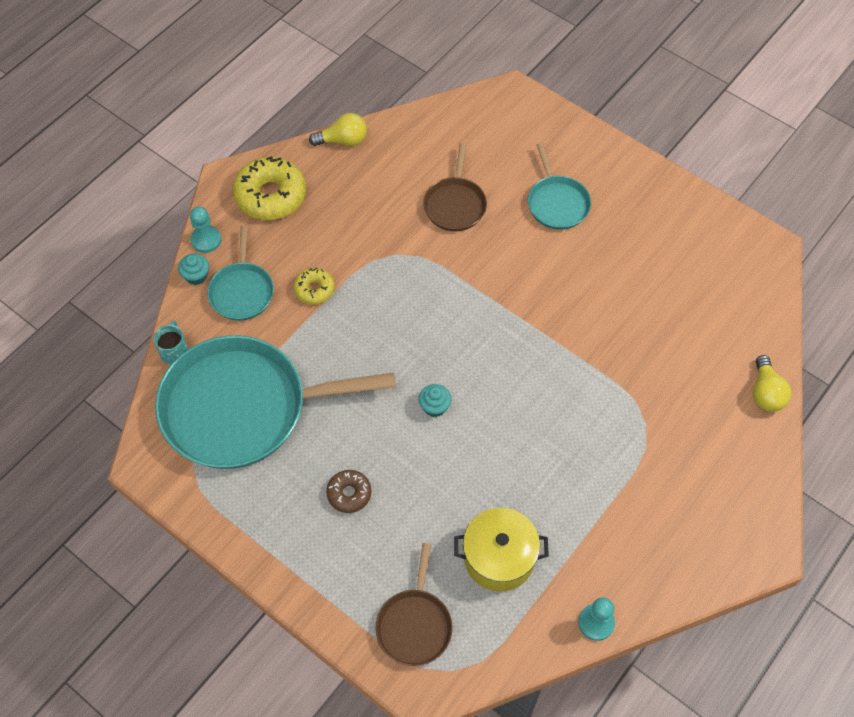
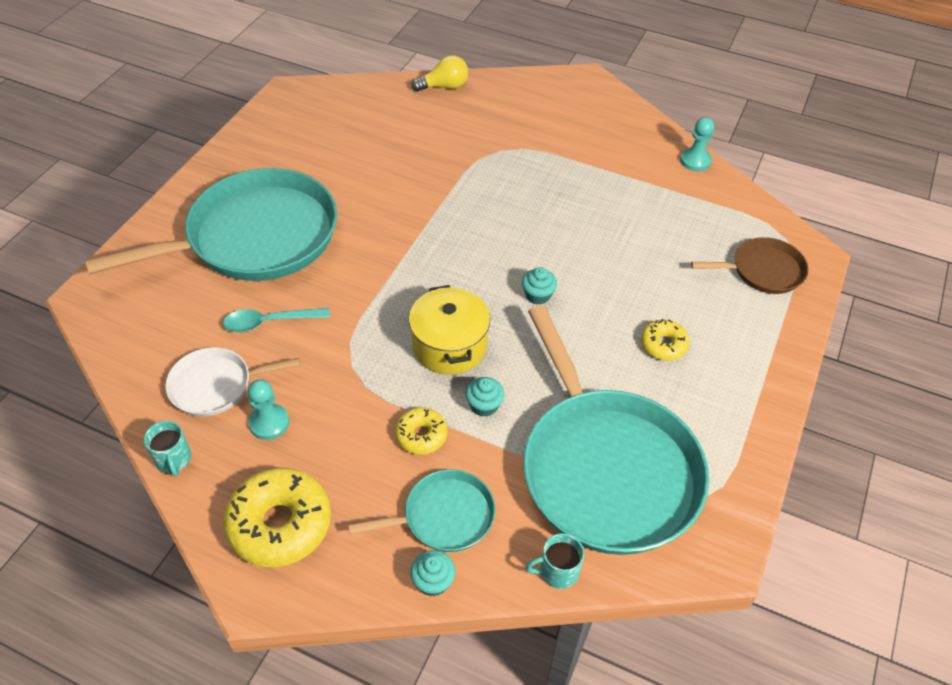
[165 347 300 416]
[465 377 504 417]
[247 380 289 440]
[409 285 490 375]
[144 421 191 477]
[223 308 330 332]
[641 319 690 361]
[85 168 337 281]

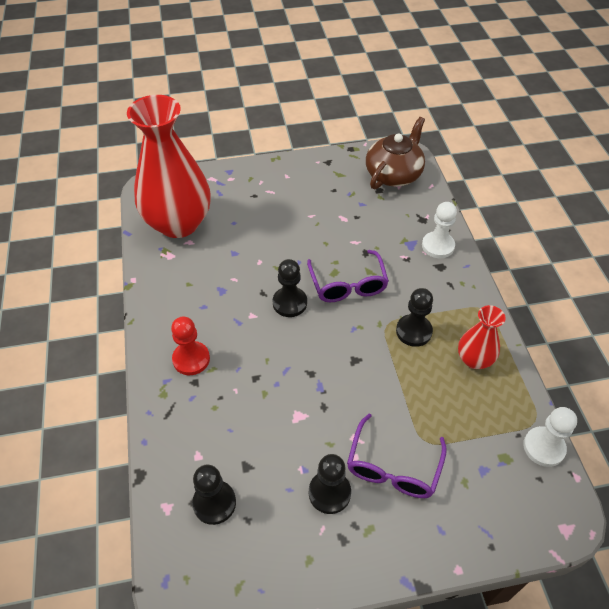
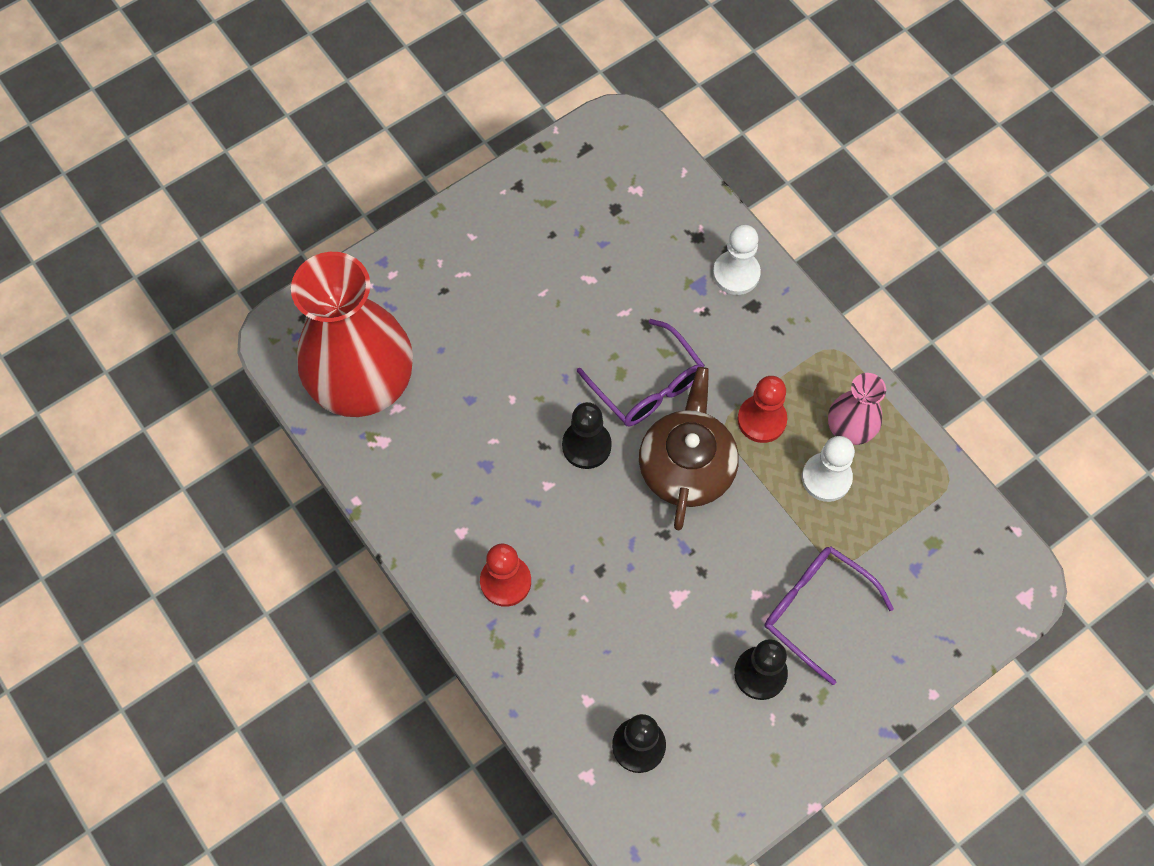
[639 367 739 530]
[802 436 855 502]
[737 376 787 443]
[828 373 886 445]
[765 547 894 685]

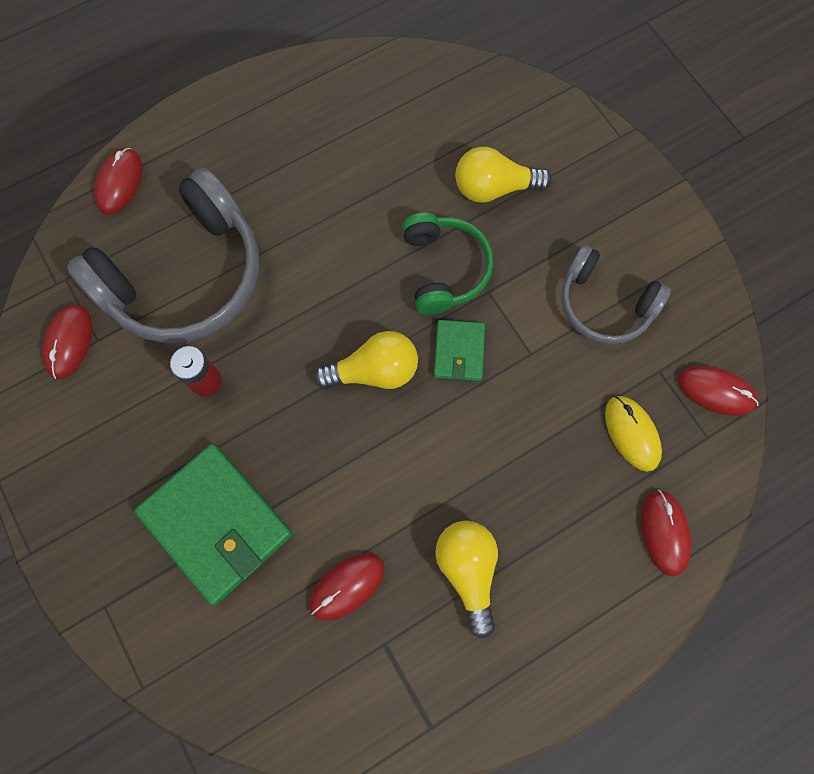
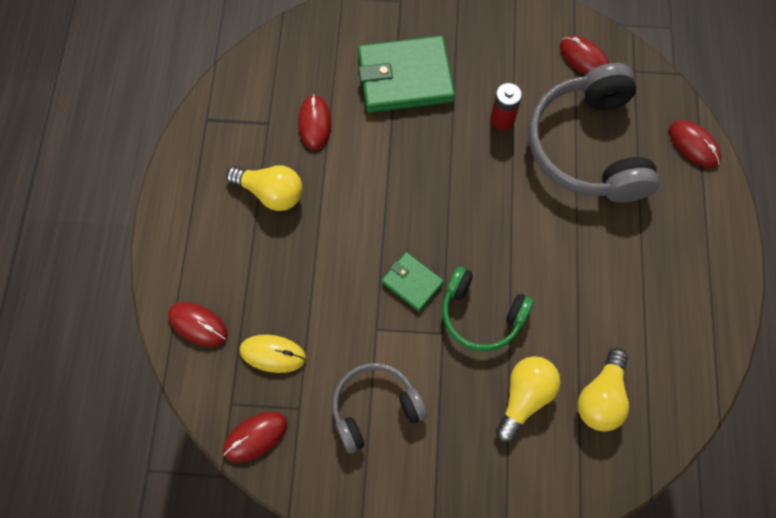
[578 348 629 432]

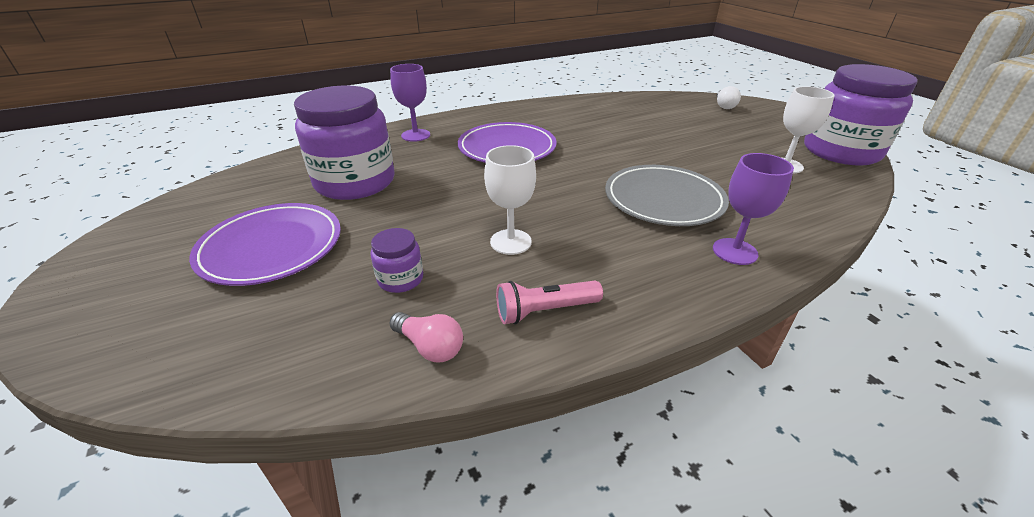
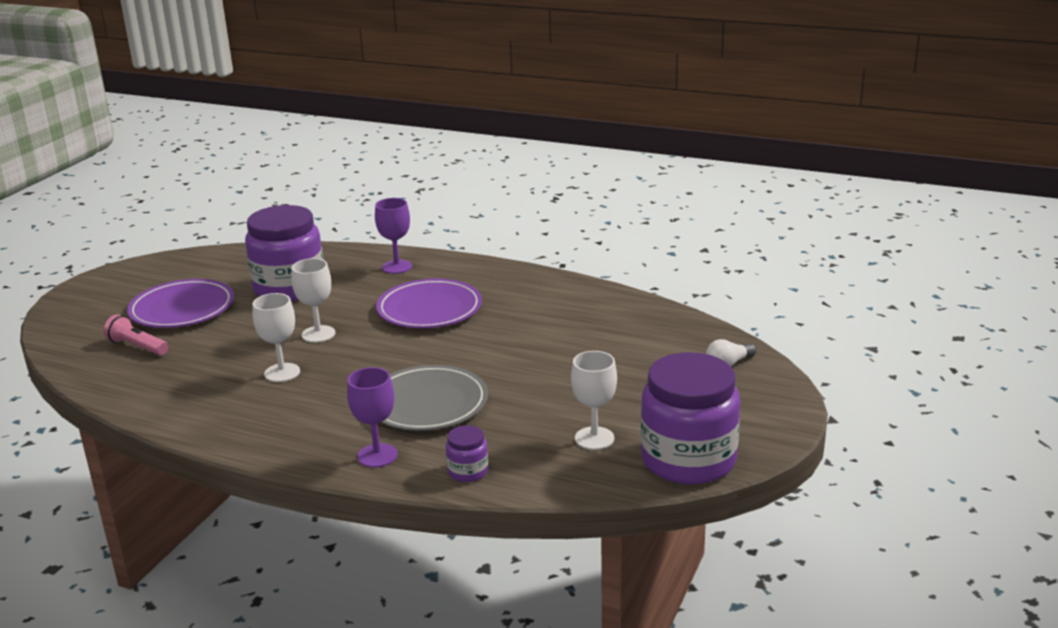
[389 312 463 362] (first image)
[291 258 335 343]
[446 425 489 482]
[104 314 168 355]

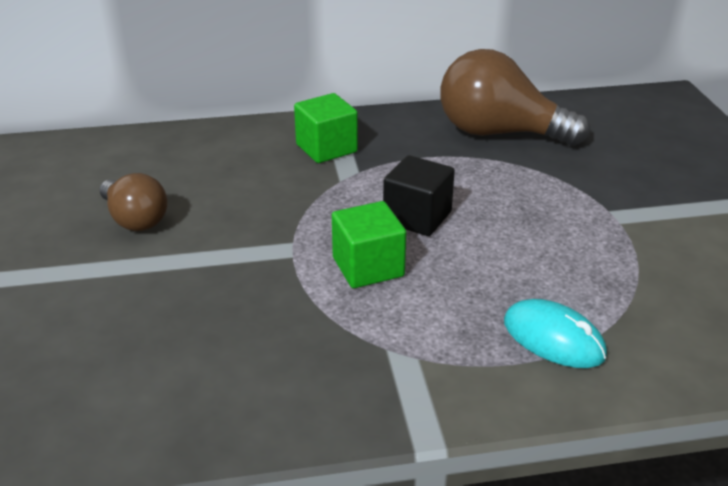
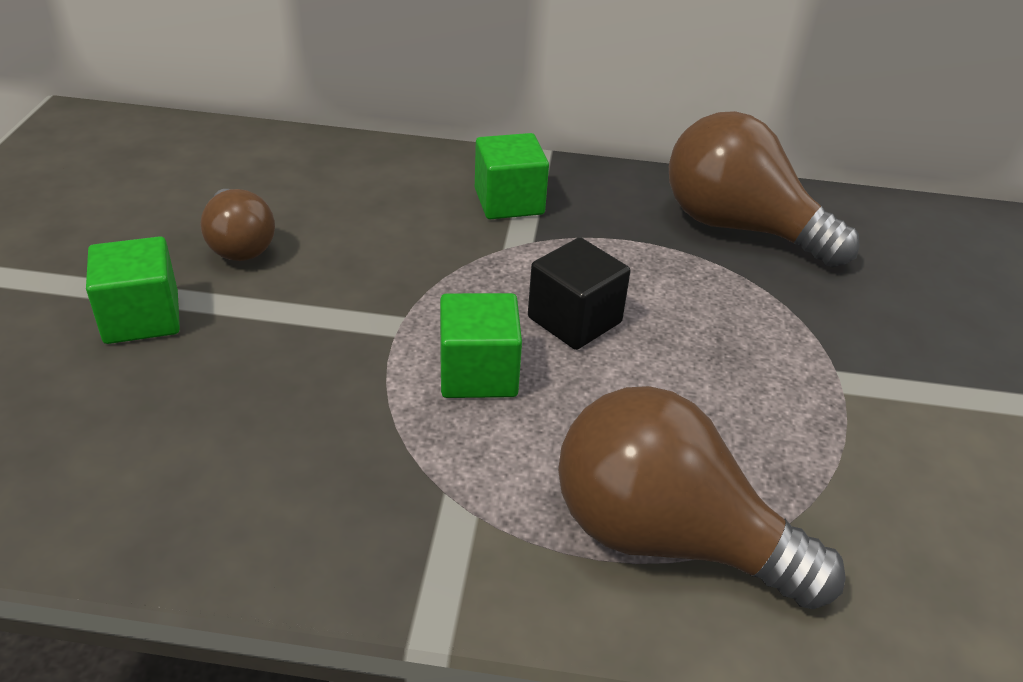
[86 236 180 344]
[558 386 846 609]

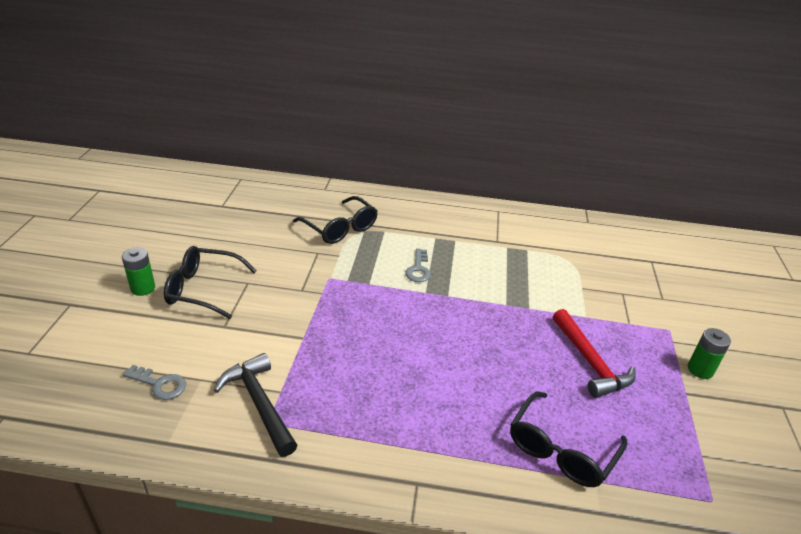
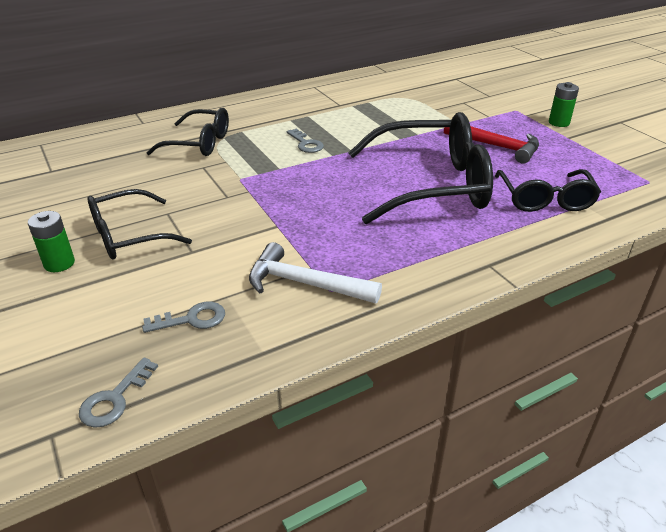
[79 357 158 428]
[348 112 493 224]
[249 242 382 304]

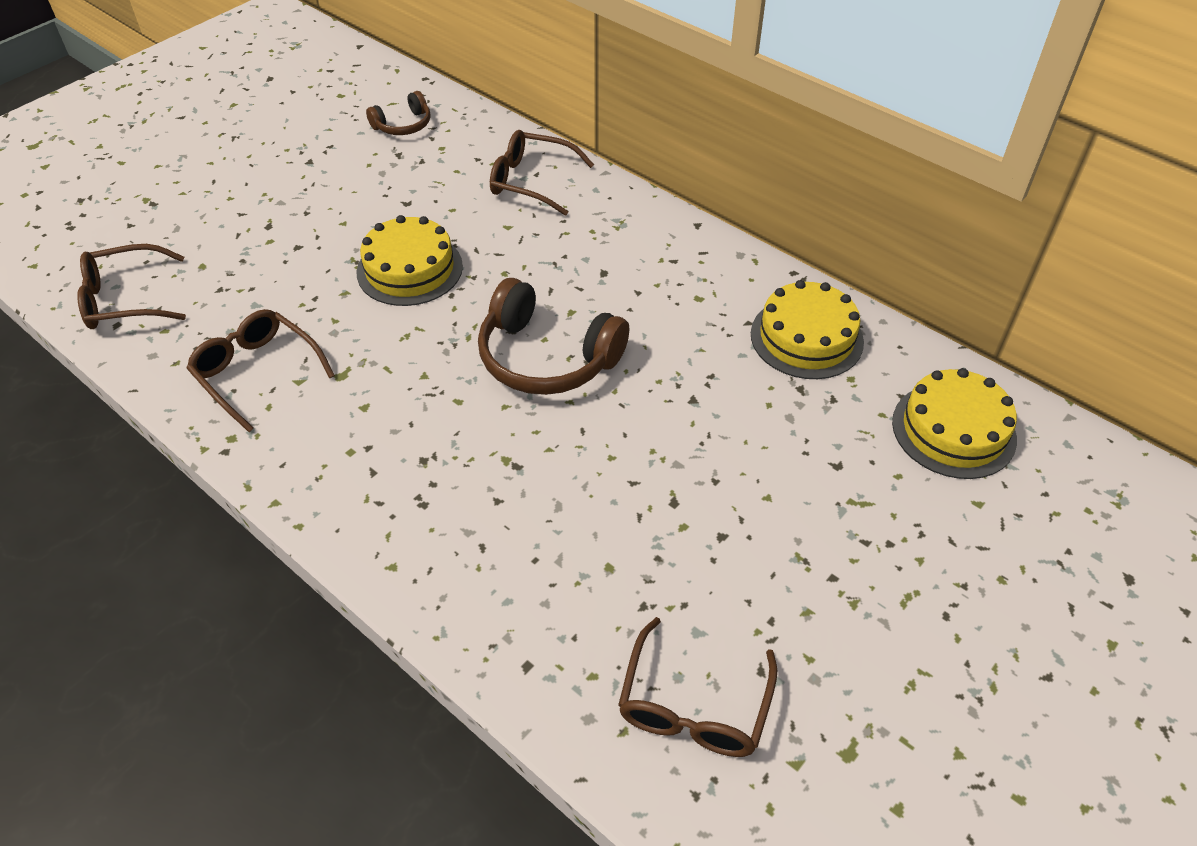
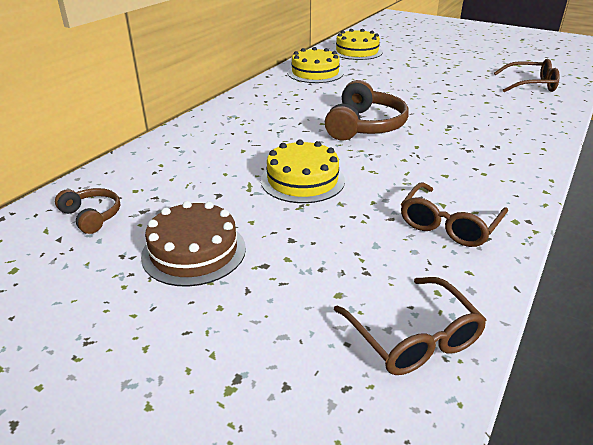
[490 130 594 216] (first image)
[141 201 246 287]

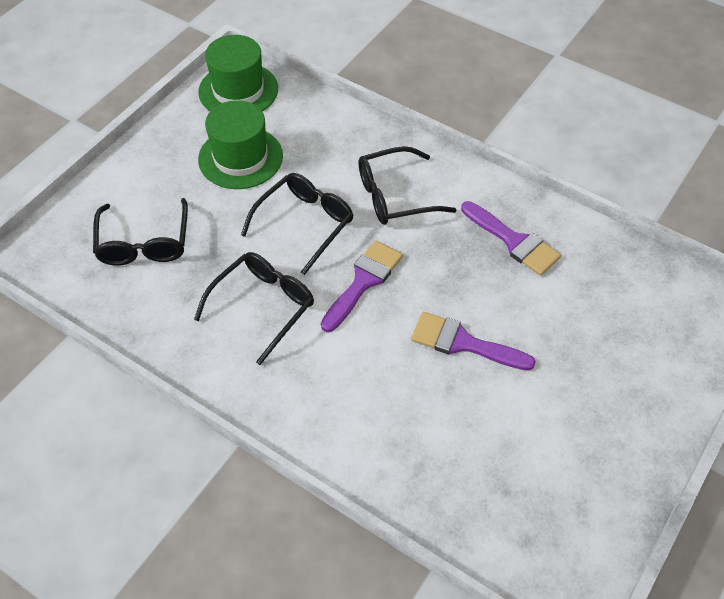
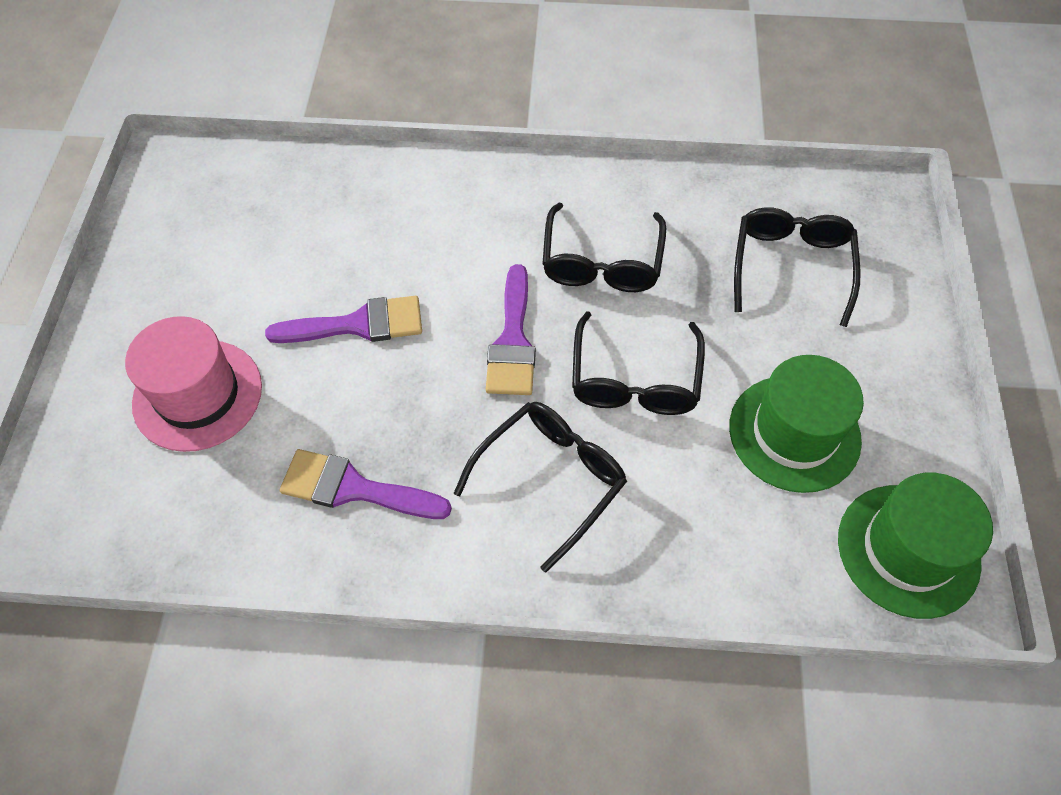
[125 316 262 452]
[734 207 861 327]

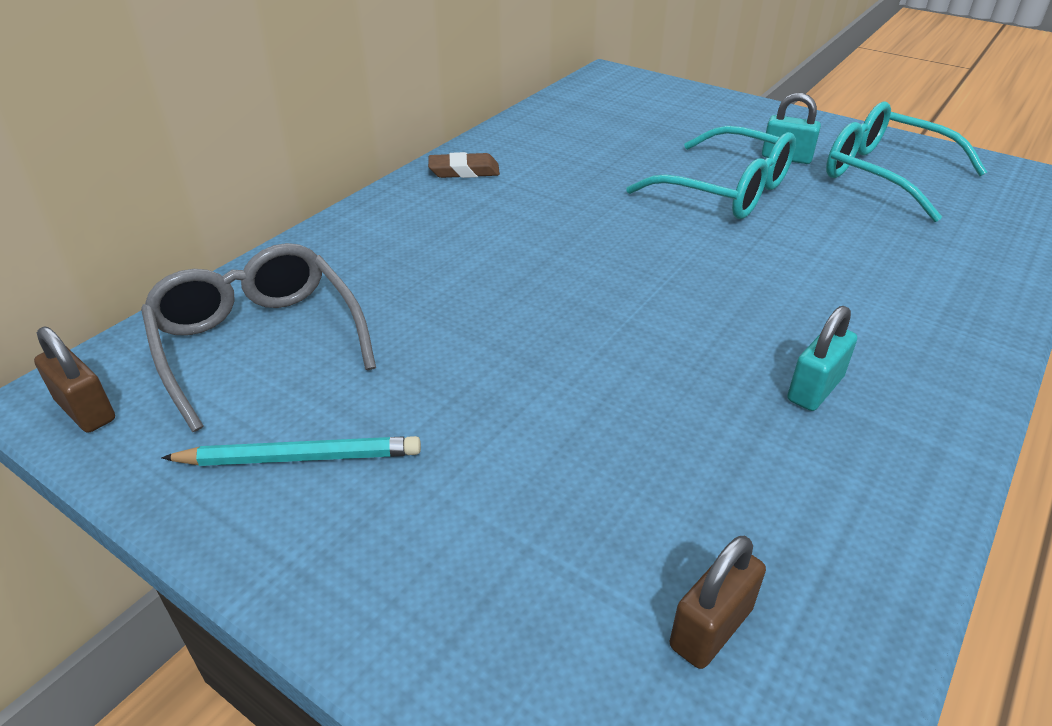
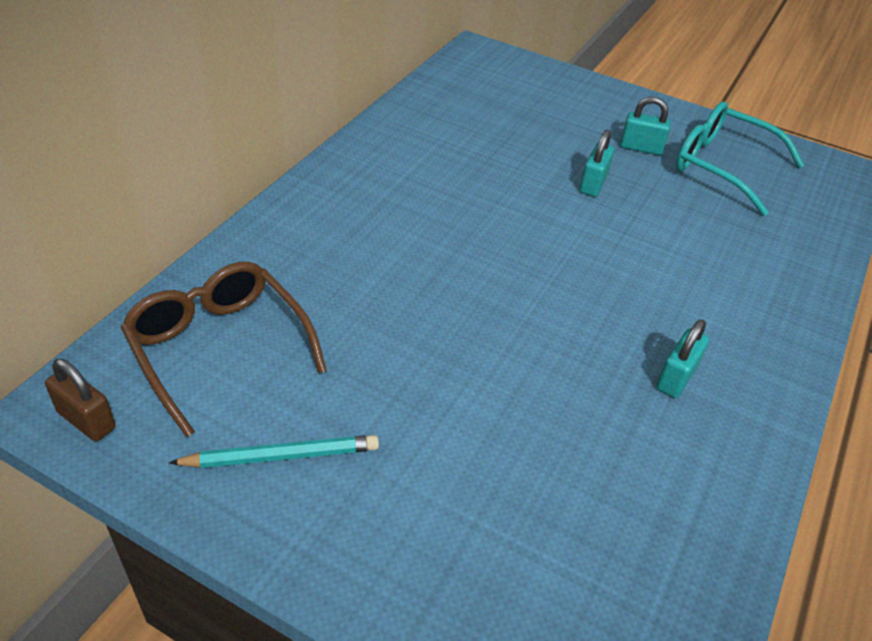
[428 152 500 178] (first image)
[670 536 766 669] (first image)
[580 130 614 197]
[121 262 327 437]

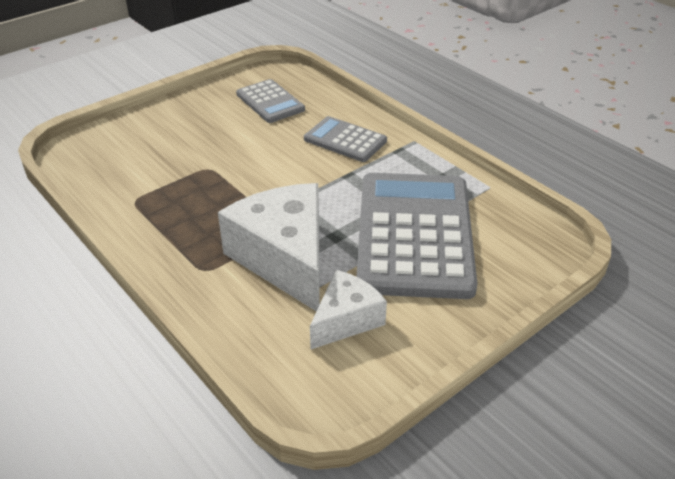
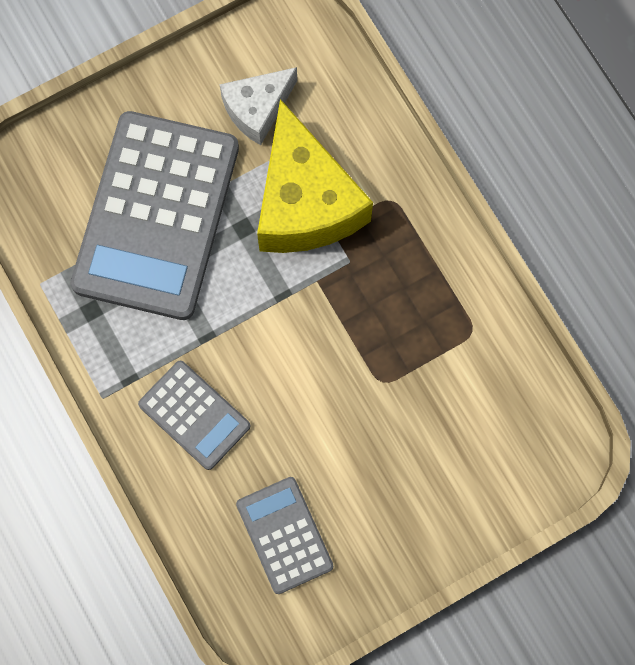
[257 99 373 253]

